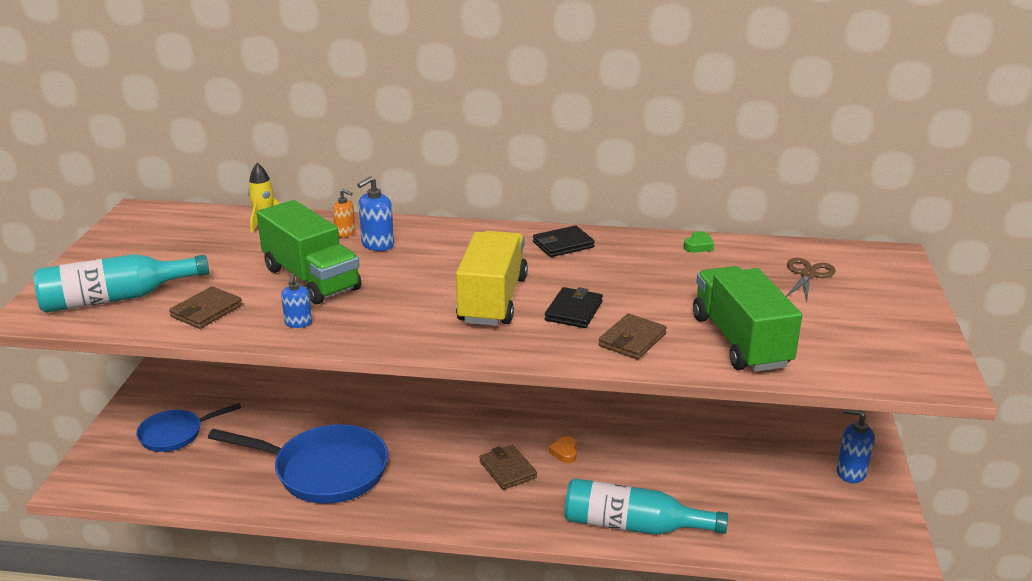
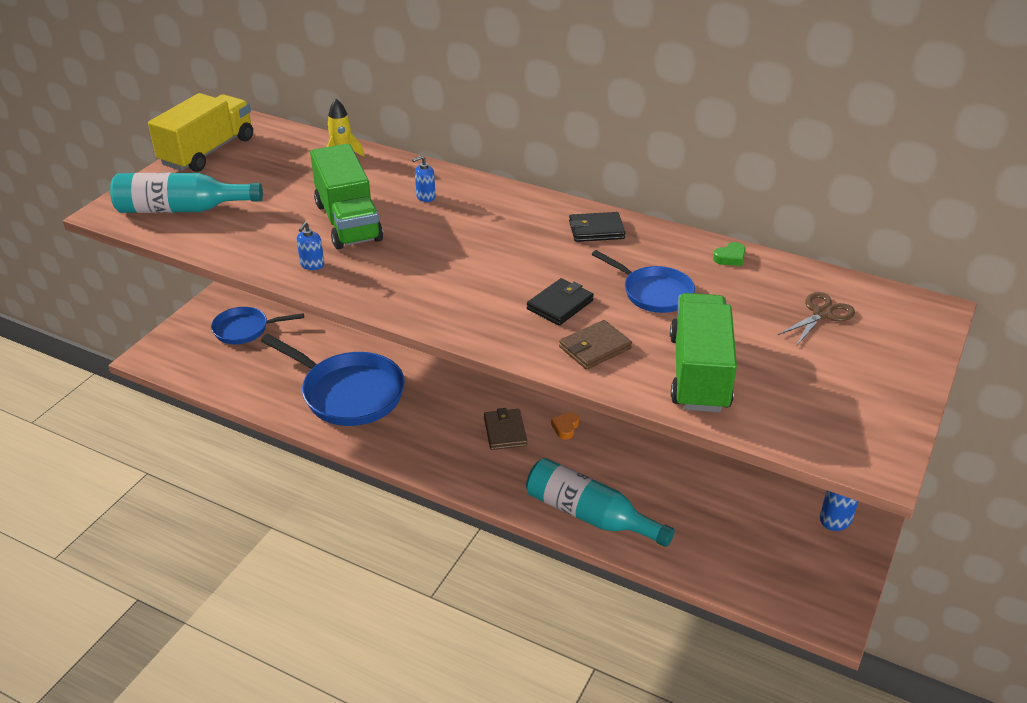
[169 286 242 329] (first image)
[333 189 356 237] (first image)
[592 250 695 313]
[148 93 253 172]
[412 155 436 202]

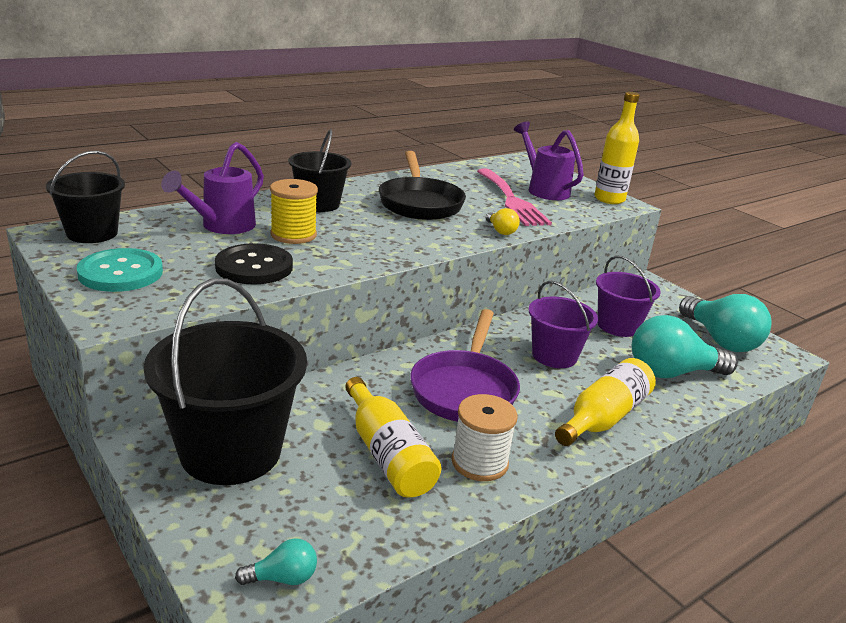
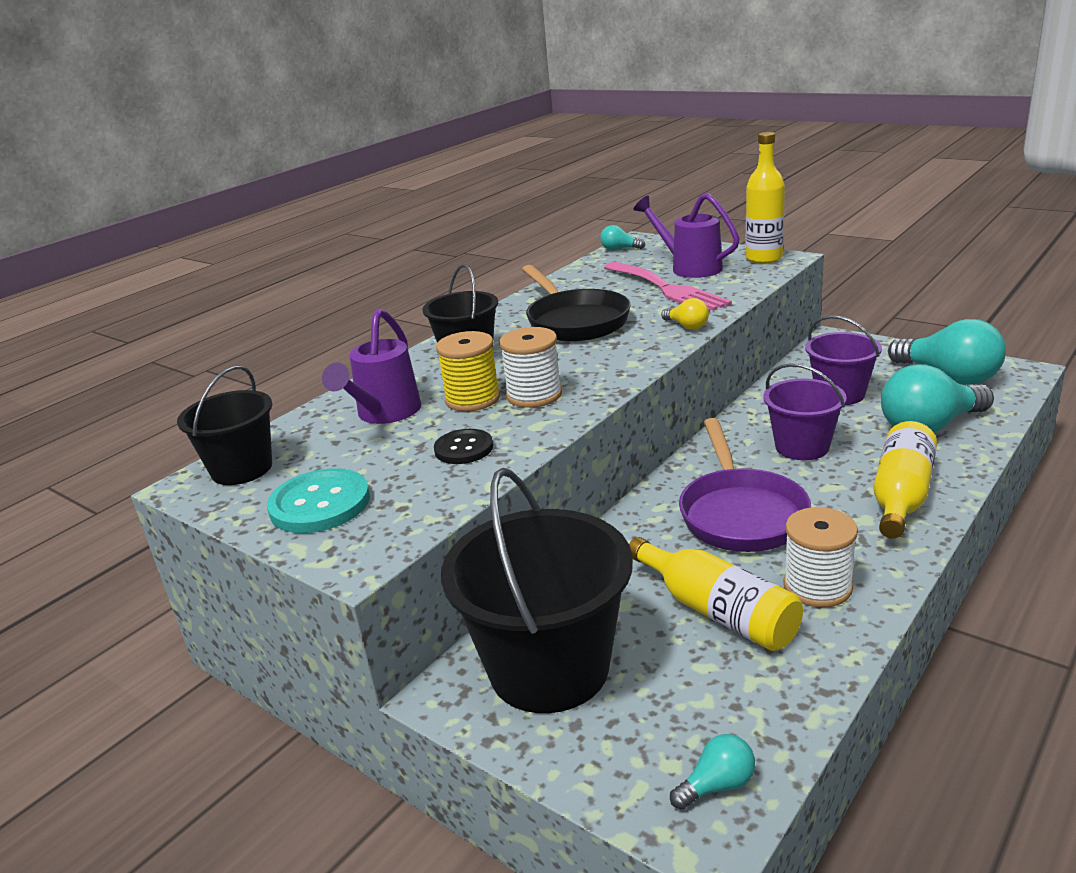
[499 327 562 408]
[600 225 645 250]
[434 429 493 464]

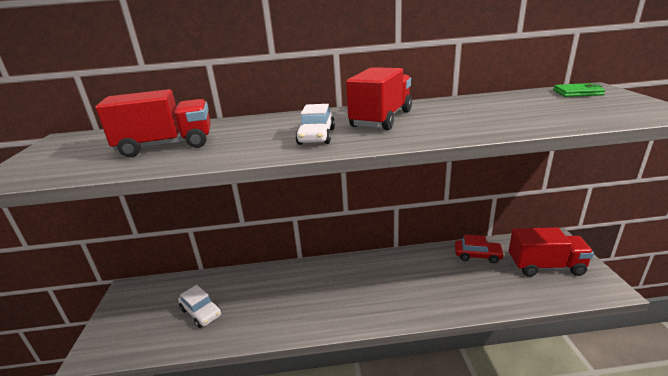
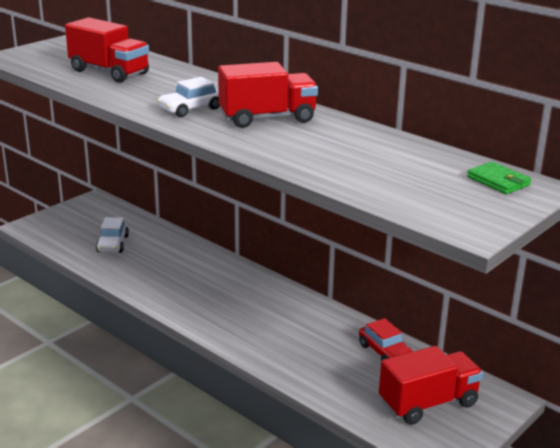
[379 346 483 425]

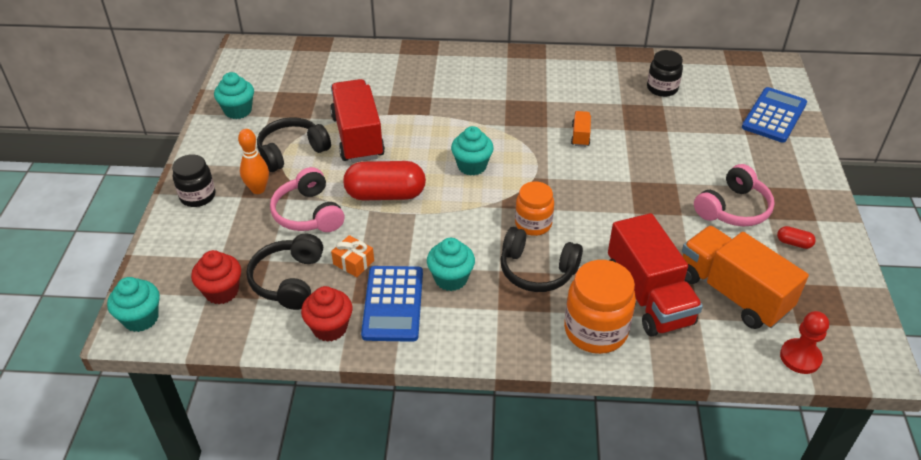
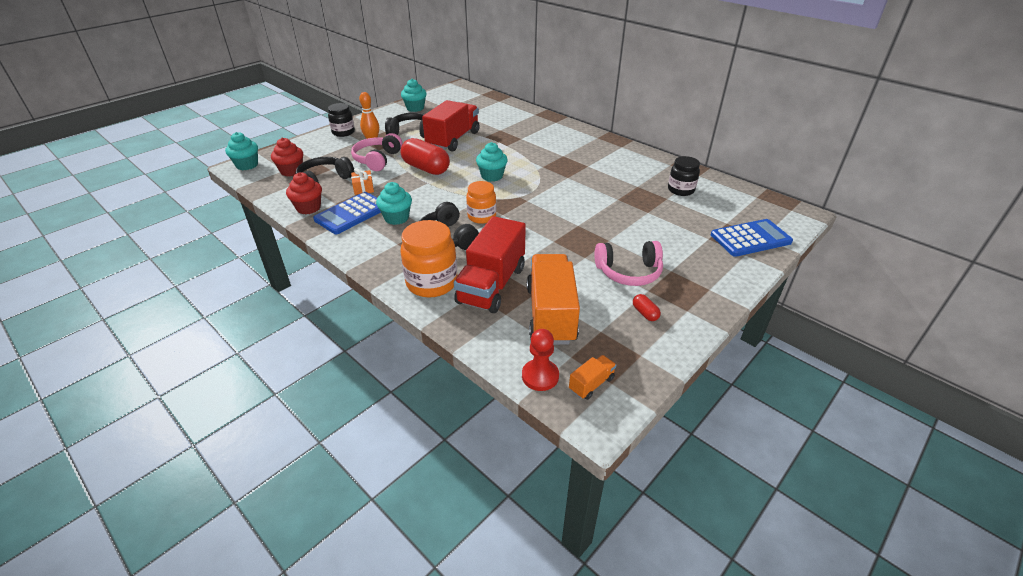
[569 355 616 400]

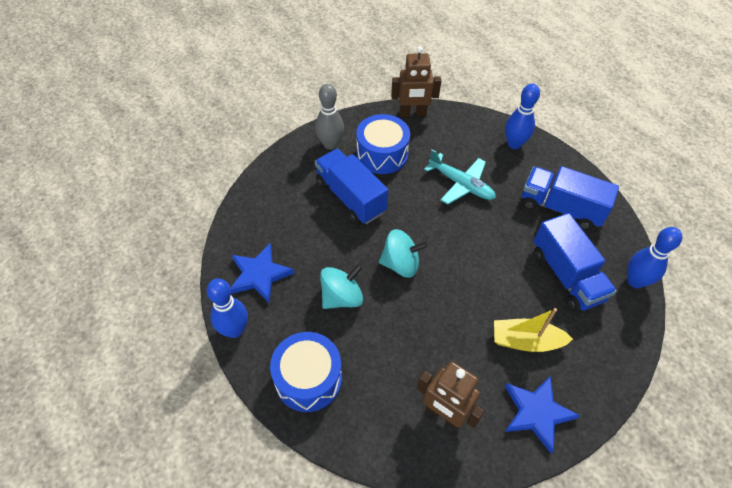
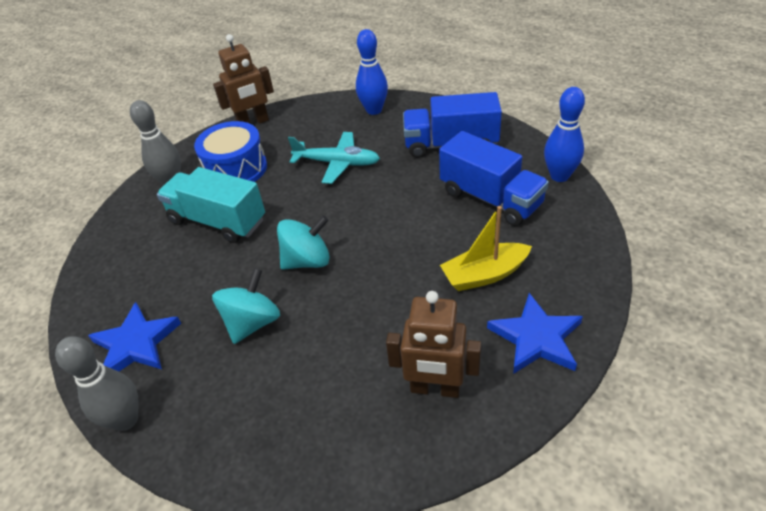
[270 332 342 412] (first image)
[55 336 139 431]
[157 167 265 243]

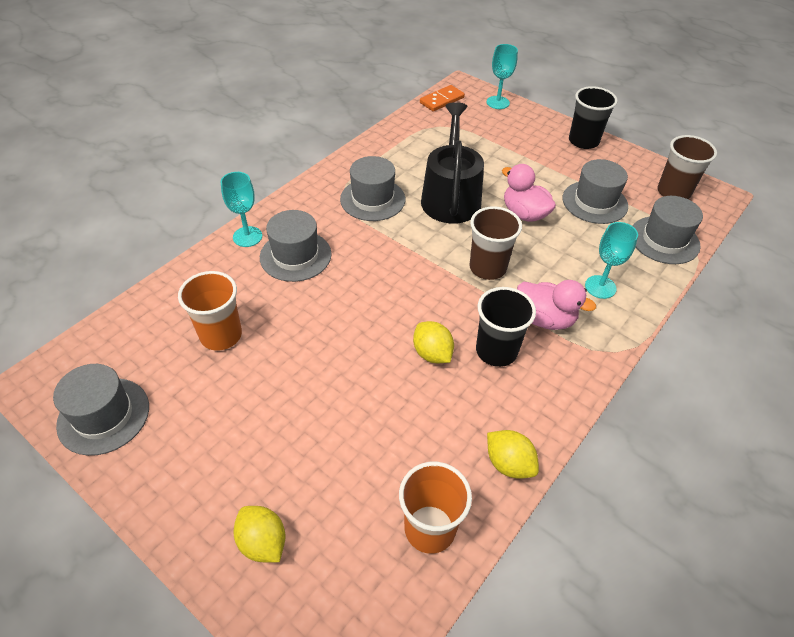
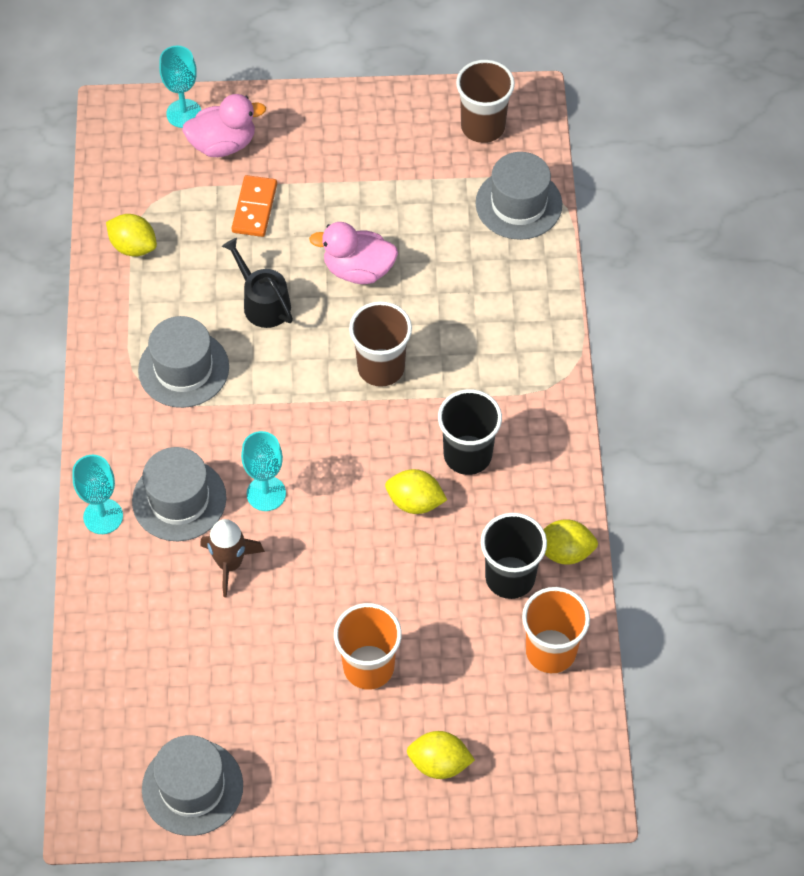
[562 159 628 224] (first image)
[106 214 157 257]
[200 519 265 597]
[334 603 402 690]
[232 175 277 237]
[182 94 266 157]
[481 513 547 599]
[241 431 286 511]
[222 238 293 328]

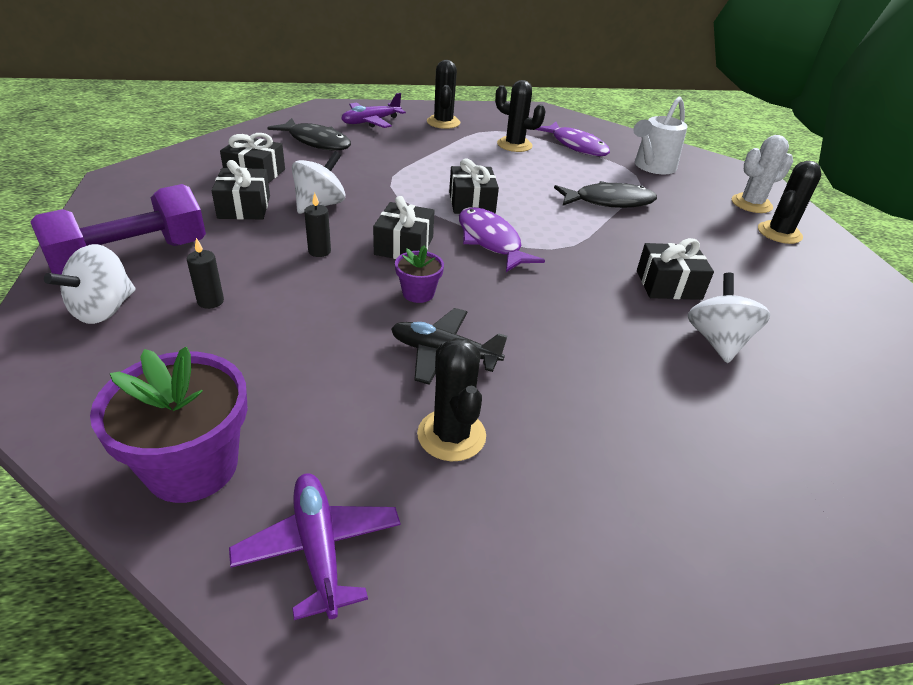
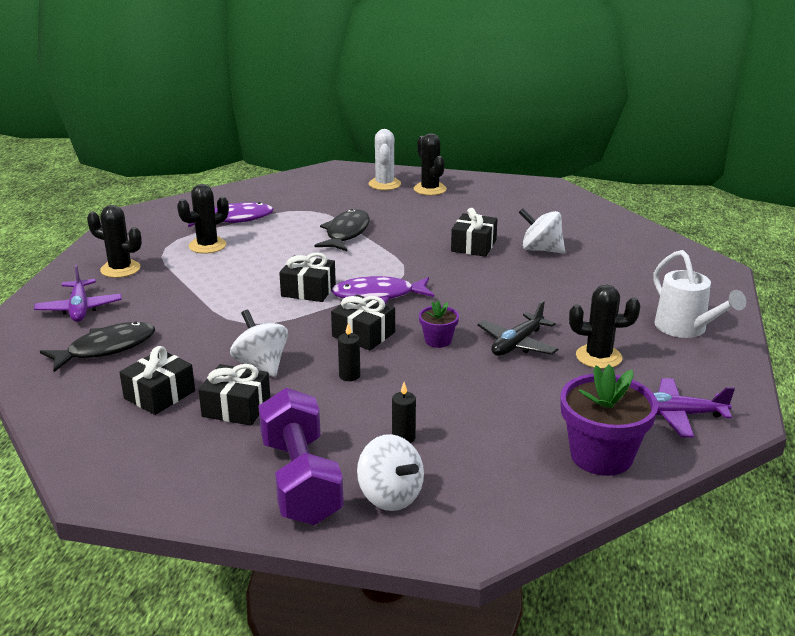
[653 250 746 338]

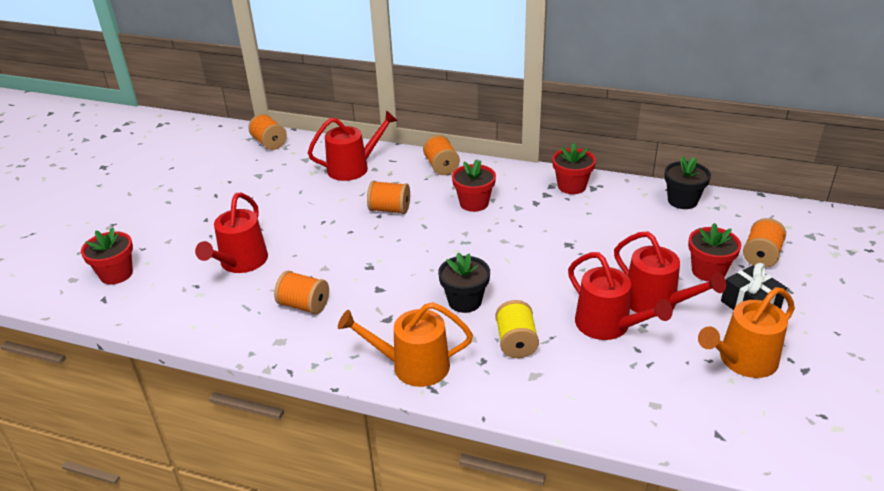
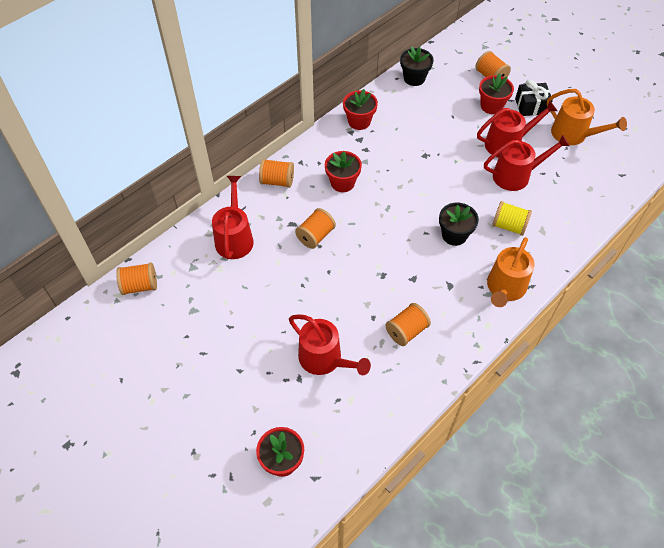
[547 89 627 145]

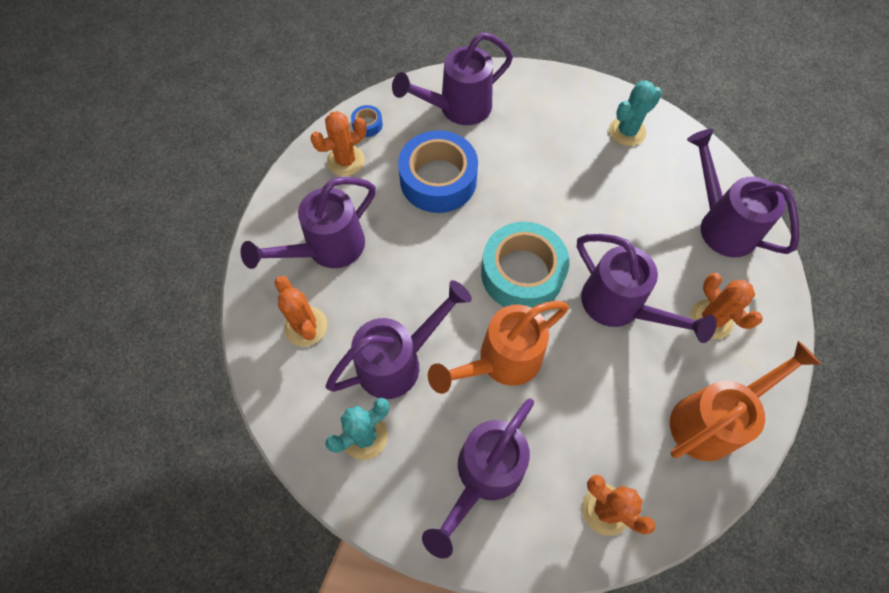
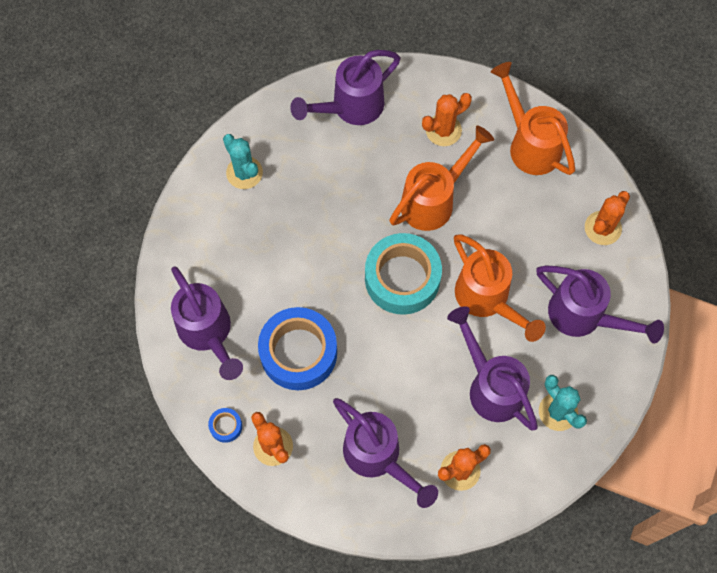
[389 125 494 231]

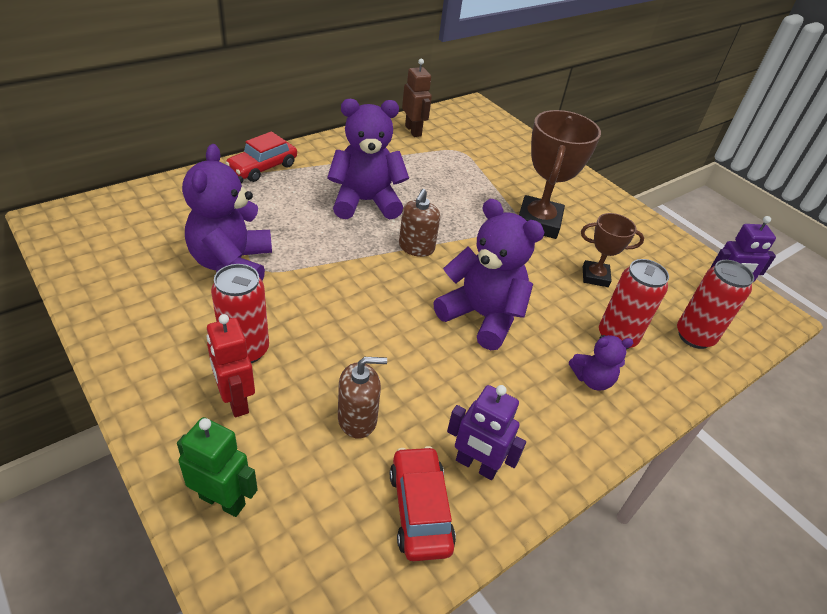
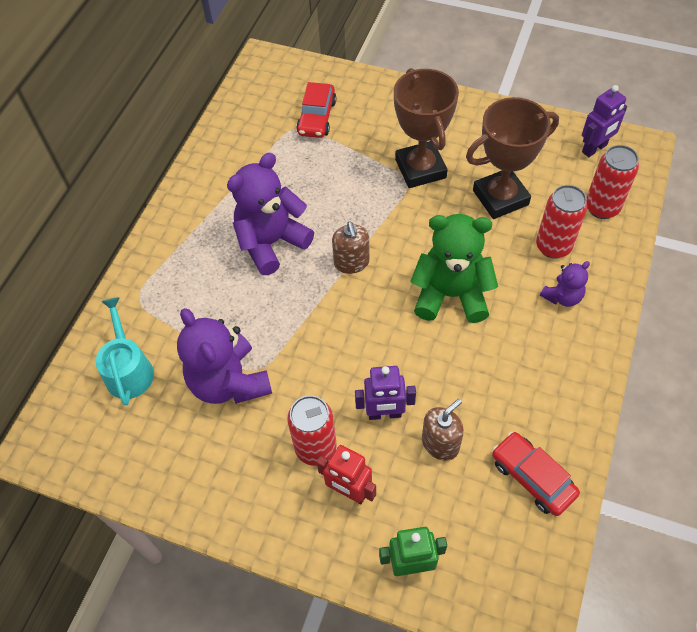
[402 59 432 137] (first image)
[95 297 154 405]
[296 82 336 138]
[355 366 416 420]
[410 214 498 323]
[466 97 559 219]

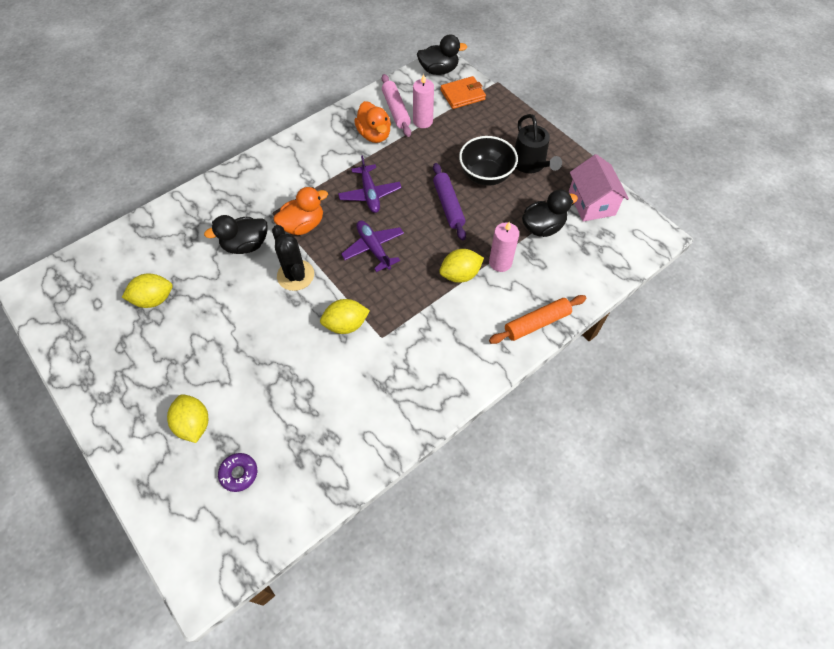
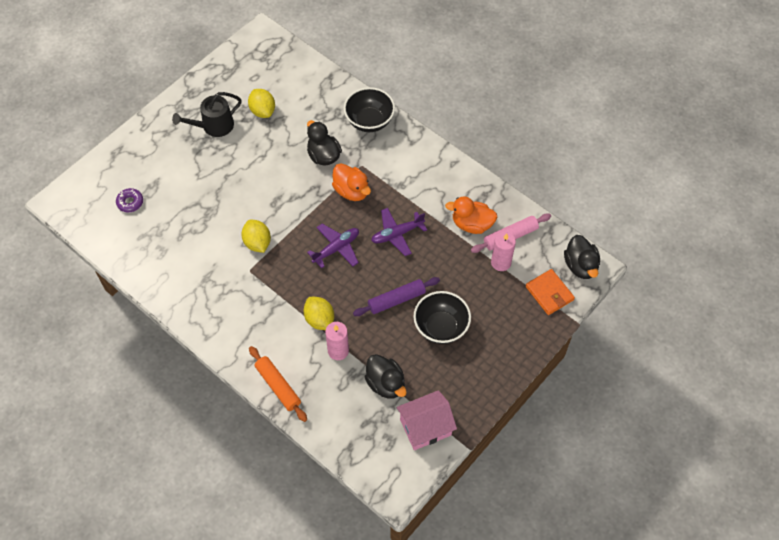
[167 394 208 443] (first image)
[272 225 314 291] (first image)
[344 87 395 132]
[172 92 242 137]
[445 196 497 234]

